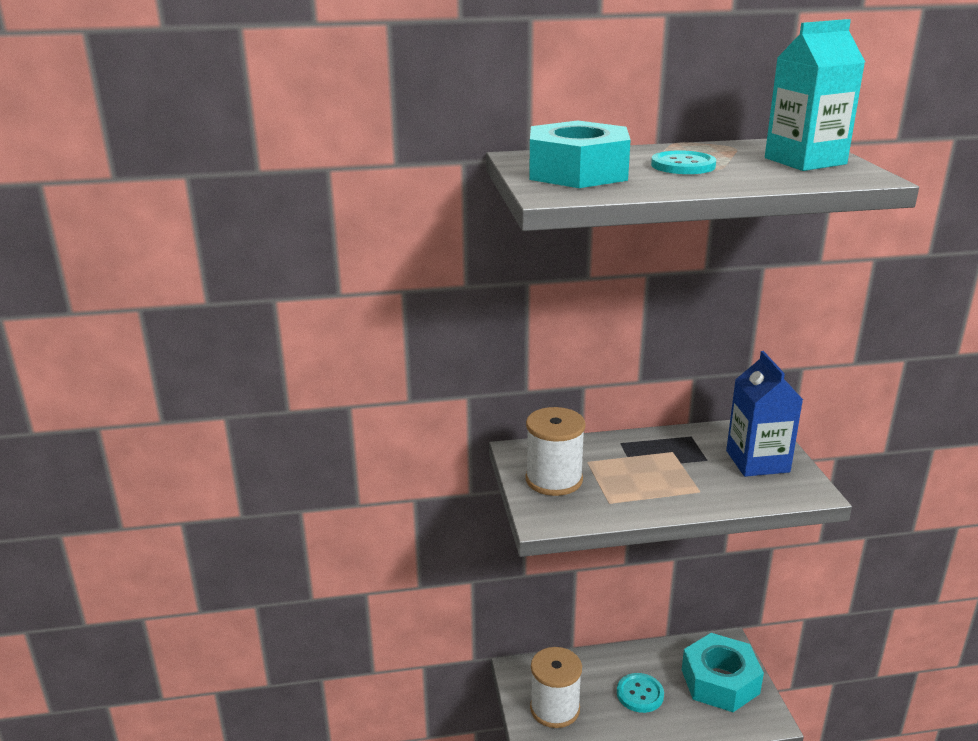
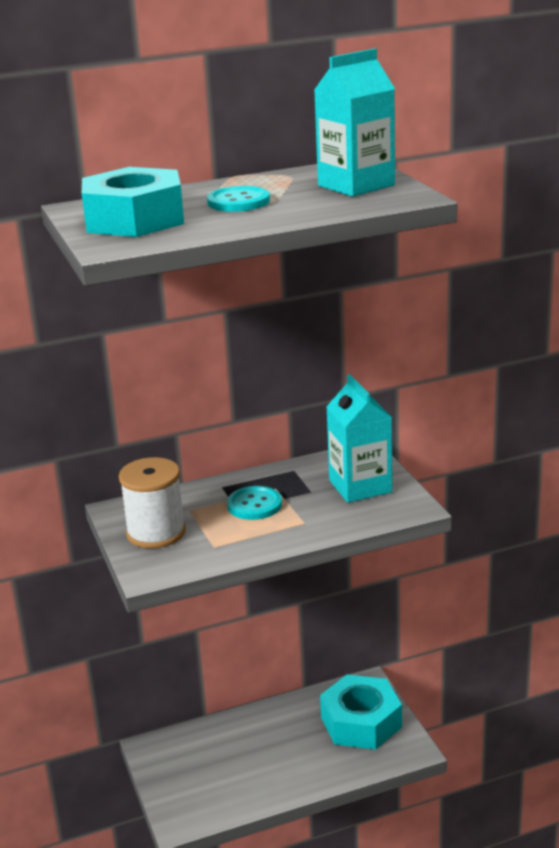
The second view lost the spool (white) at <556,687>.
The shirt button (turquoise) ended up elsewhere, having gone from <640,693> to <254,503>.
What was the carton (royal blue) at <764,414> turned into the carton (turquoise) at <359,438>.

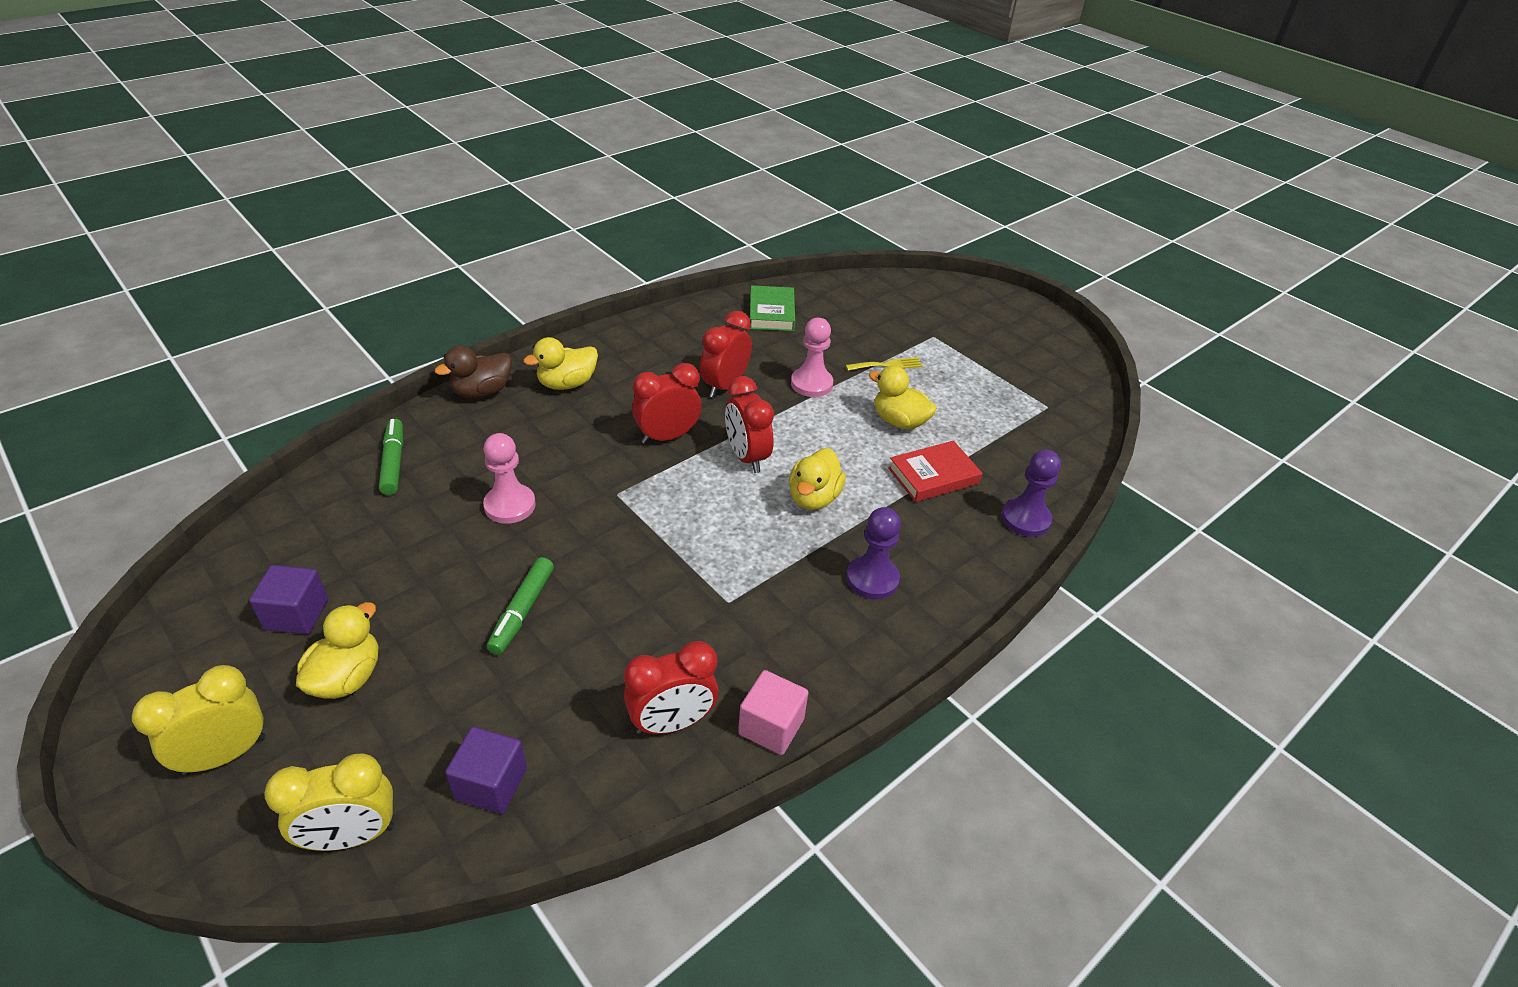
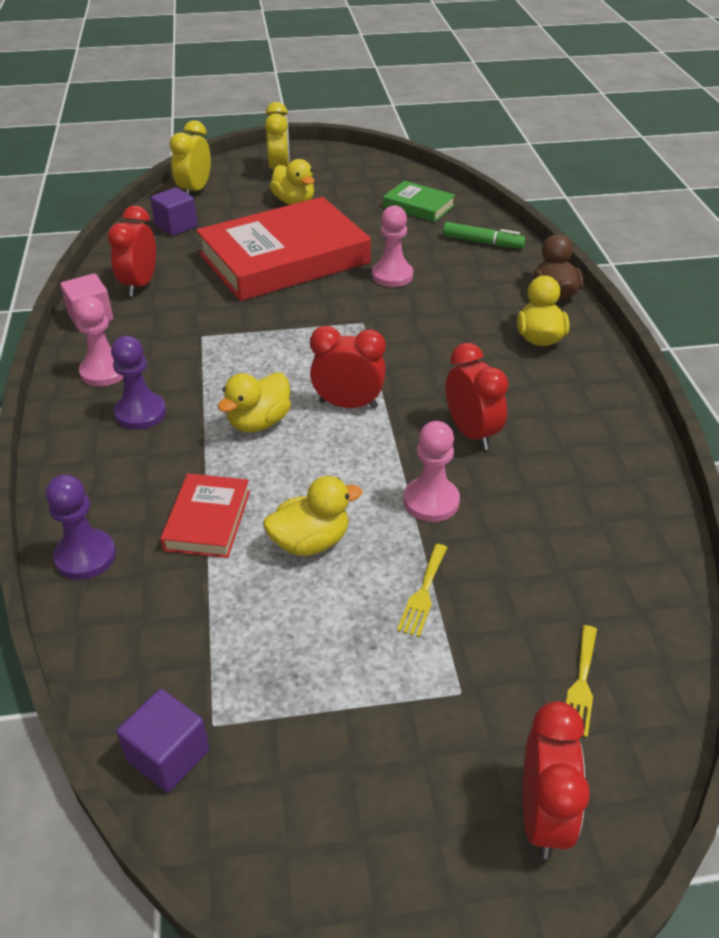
The second view gained the game pawn (pink) at <98,341>.
The second view gained the fork (yellow) at <581,681>.
The cube (violet) ended up elsewhere, having gone from <288,599> to <163,741>.
The alarm clock (crimson) ended up elsewhere, having gone from <666,403> to <556,780>.
The hardcover (leaf-green) ended up elsewhere, having gone from <772,308> to <419,201>.
Where the marker pen (leaf-green) stood at <520,606>, the hardcover (crimson) came to stand at <283,249>.
The duck (yellow) at <817,479> ended up facing another way, 105 degrees counterclockwise from before.

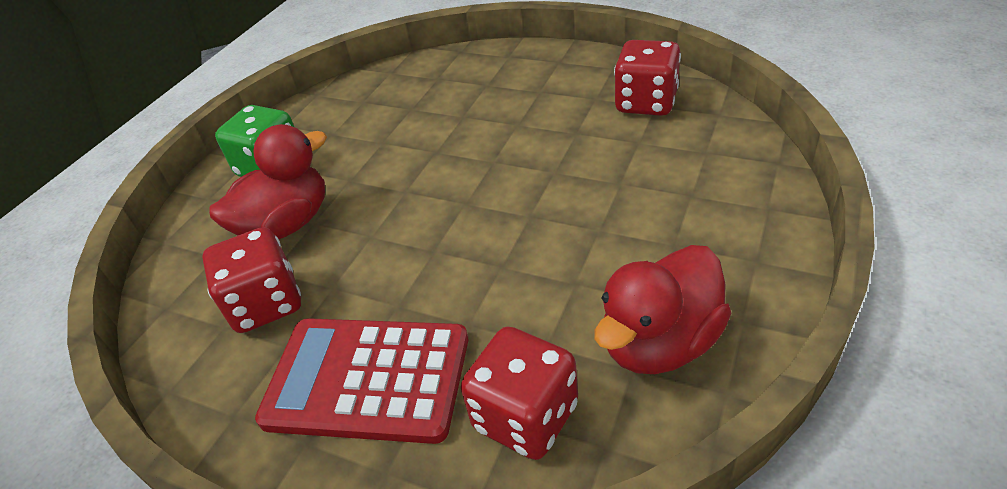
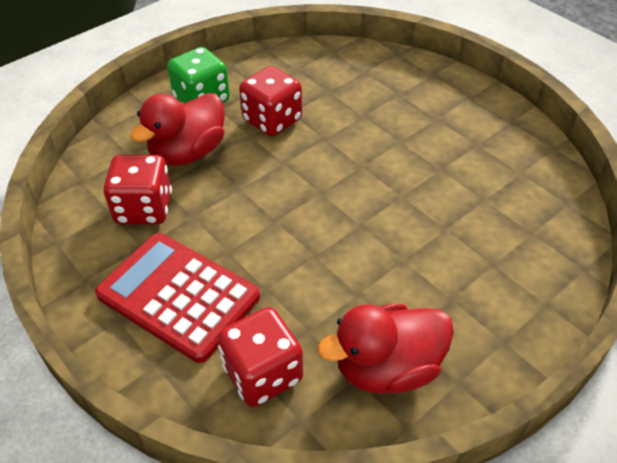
The dice (crimson) ended up elsewhere, having gone from <647,78> to <270,101>.
The duck (crimson) at <268,181> ended up facing another way, 150 degrees clockwise from before.

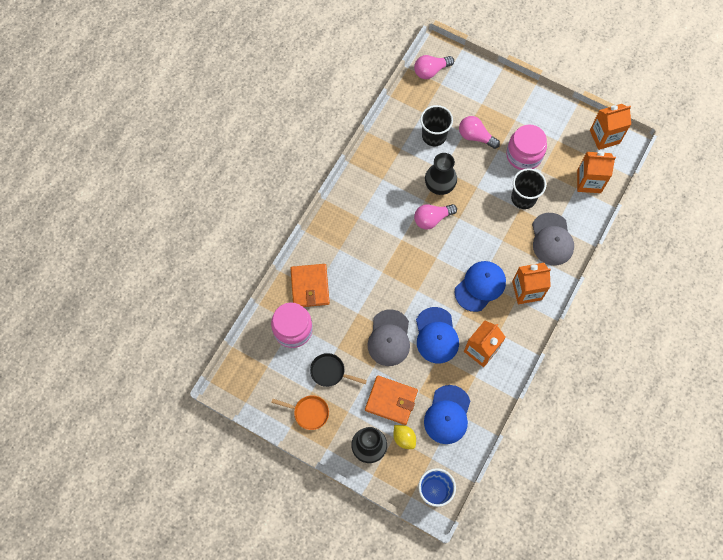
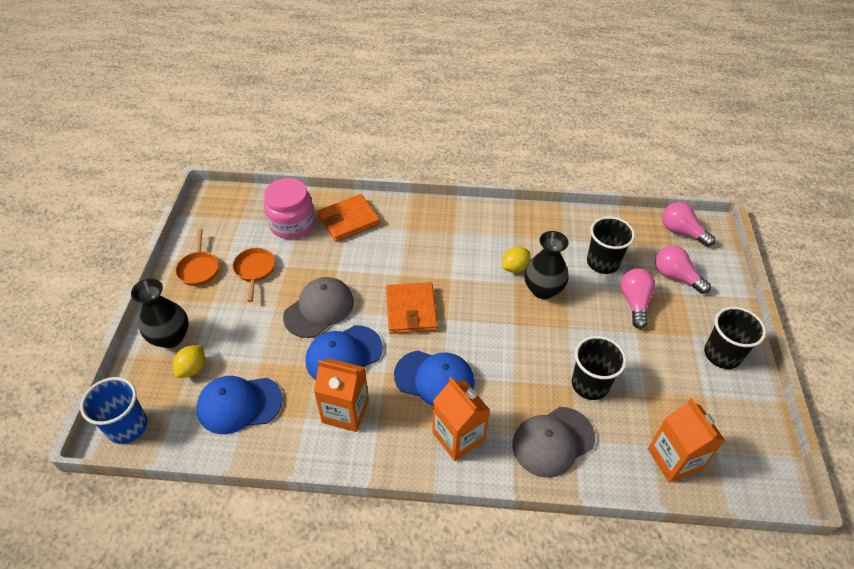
The second view lost the jar (pink) at <526,147>.
The second view lost the carton (orange) at <610,127>.
The second view gained the toy lemon (yellow) at <516,260>.
The second view gained the beaker (jet-black) at <735,338>.
The billfold (orange) ended up elsewhere, having gone from <391,400> to <412,308>.
The light bulb (pink) ended up elsewhere, having gone from <435,217> to <683,269>.
What was the pan (jet-black) at <338,370> turned into the pan (orange) at <254,275>.
The baseball cap (grey) at <389,337> ended up facing another way, 150 degrees clockwise from before.

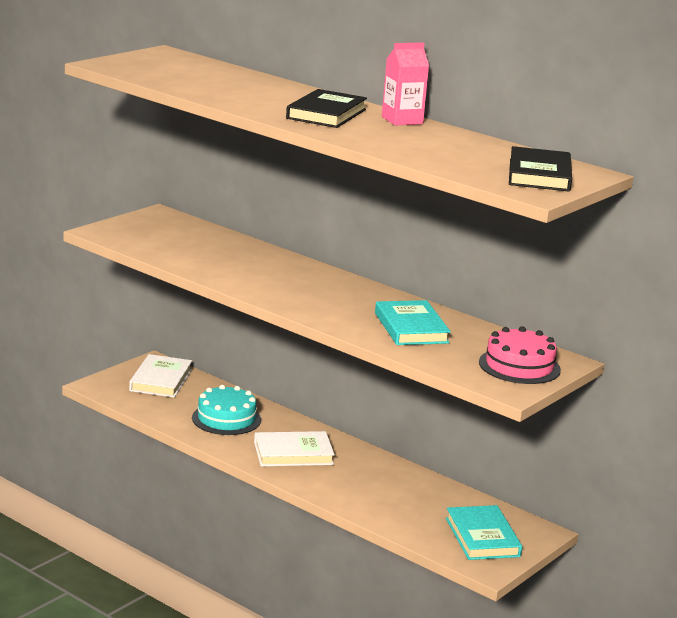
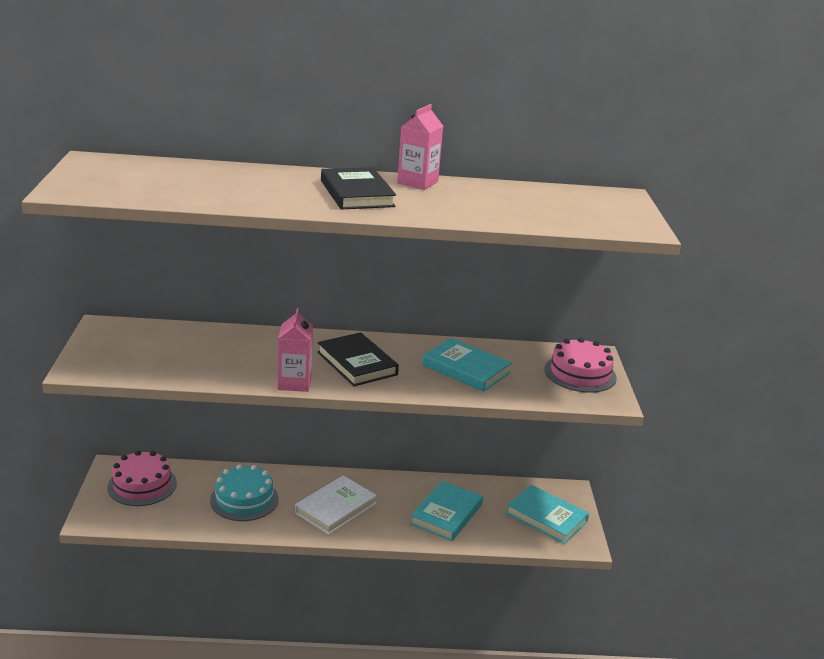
The second view gained the carton (pink) at <295,350>.
The second view gained the hardcover (turquoise) at <446,511>.
The hardcover (jet-black) ended up elsewhere, having gone from <540,168> to <358,359>.
Where the hardcover (white) stood at <160,376>, the gateau (pink) came to stand at <142,478>.

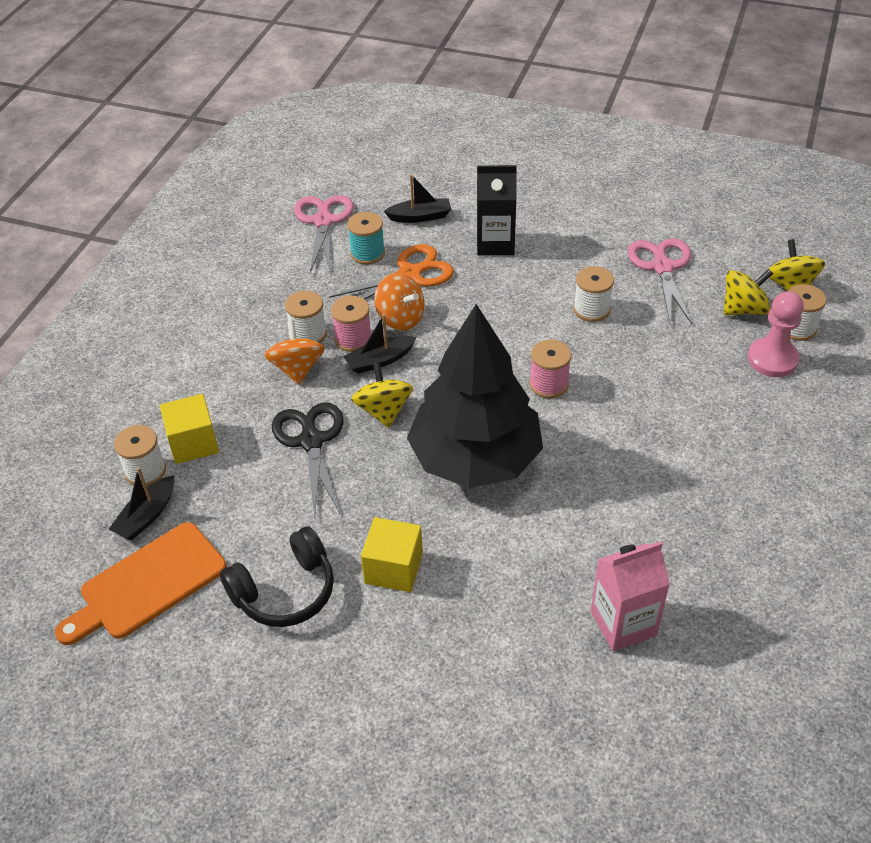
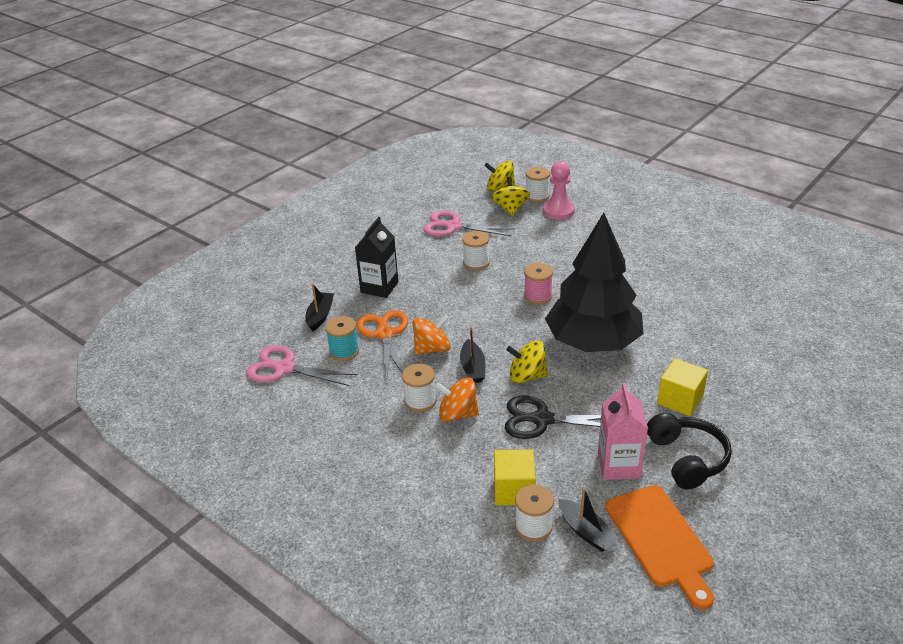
The second view lost the spool (pink) at <351,324>.
The carton (pink) ended up elsewhere, having gone from <630,596> to <623,431>.

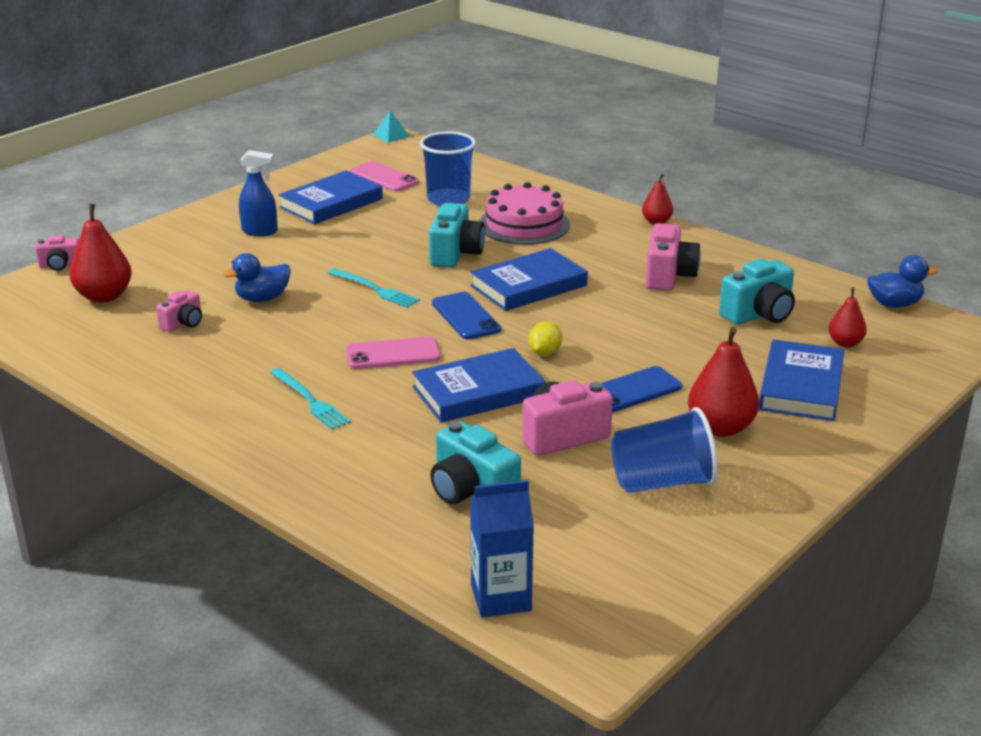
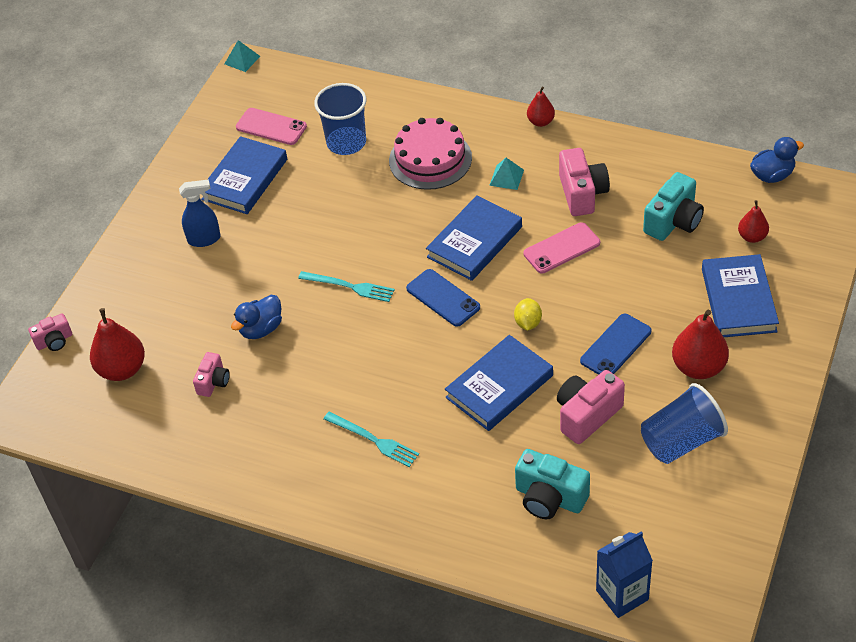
The second view lost the compact camera (turquoise) at <457,235>.
The second view gained the pyramid shape (turquoise) at <506,174>.
The mobile phone (pink) ended up elsewhere, having gone from <393,353> to <561,248>.

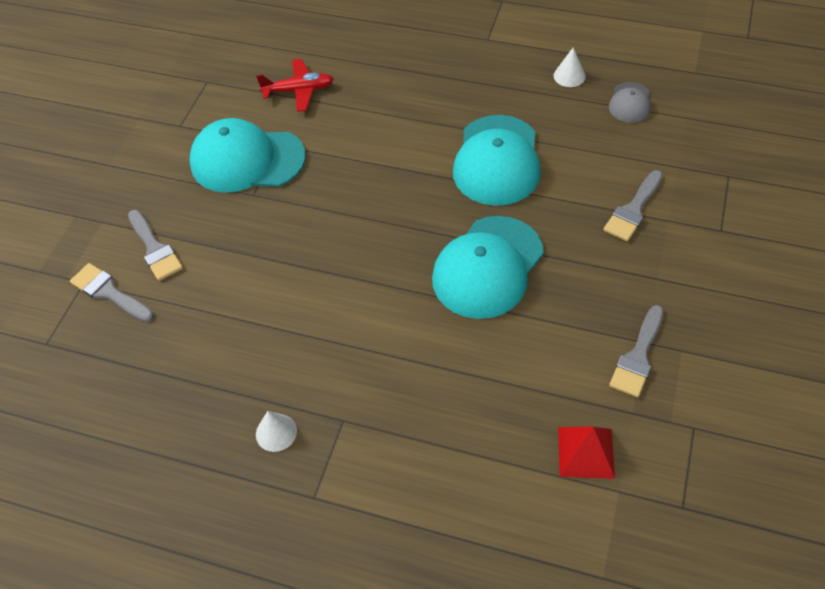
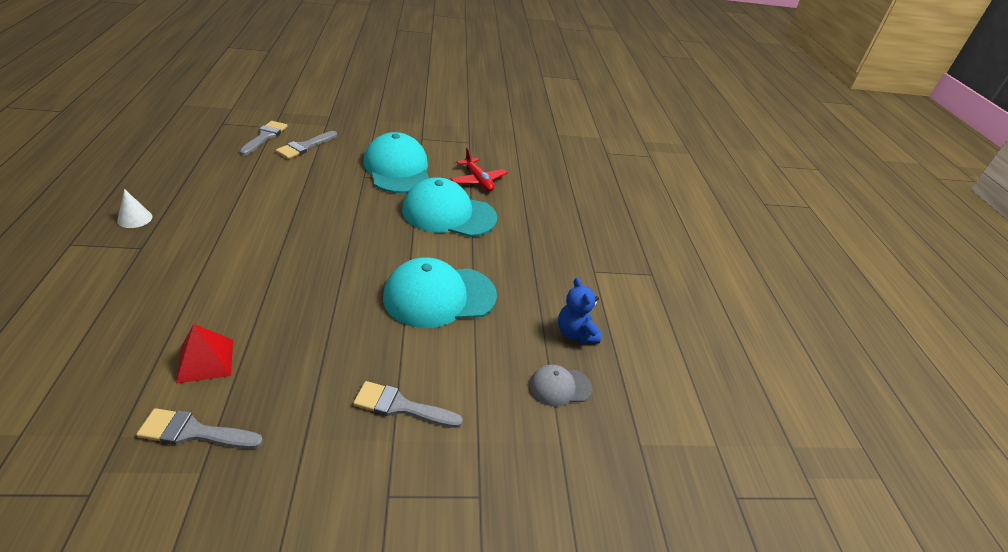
The baseball cap (turquoise) ended up elsewhere, having gone from <488,267> to <449,207>.
The pyramid shape (crimson) ended up elsewhere, having gone from <586,453> to <204,354>.
Where the solid cone (white) stood at <569,67>, the teddy bear (royal blue) came to stand at <579,310>.

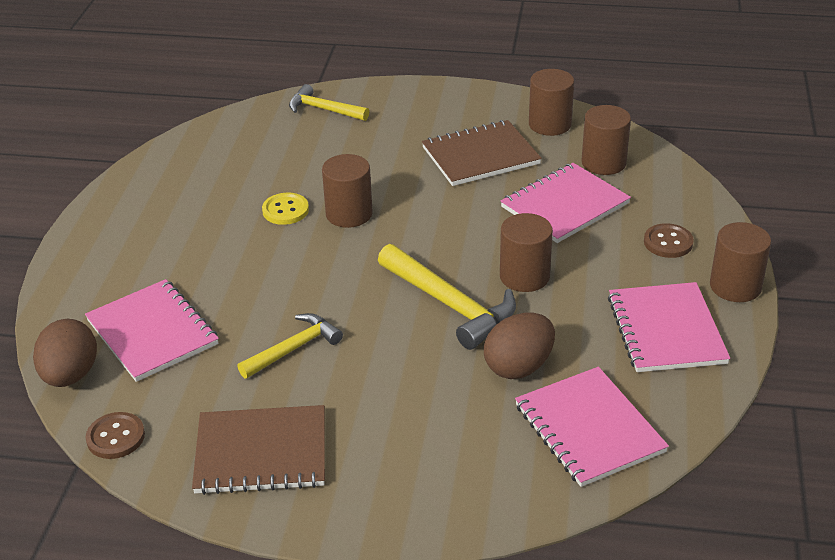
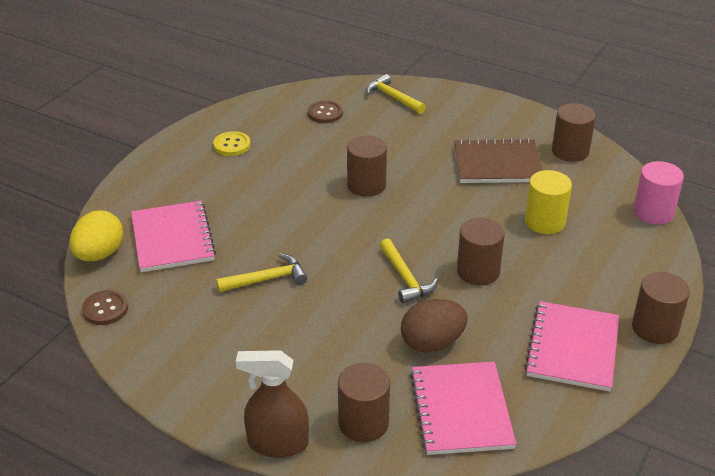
The second view lost the notebook (russet) at <258,450>.
The second view gained the spray bottle (russet) at <272,404>.
The second view gained the solid cylinder (pink) at <658,193>.
The shirt button (yellow) ended up elsewhere, having gone from <285,209> to <232,143>.
The solid cylinder (russet) ended up elsewhere, having gone from <606,140> to <364,402>.
The shirt button (russet) ended up elsewhere, having gone from <669,240> to <325,111>.
Where the notebook (pink) stood at <566,203>, the solid cylinder (yellow) came to stand at <548,202>.
What was the egg shape (russet) at <65,353> turned into the egg shape (yellow) at <96,235>.
The size of the claw hammer (yellow) at <447,297> changed by a factor of 0.64.

